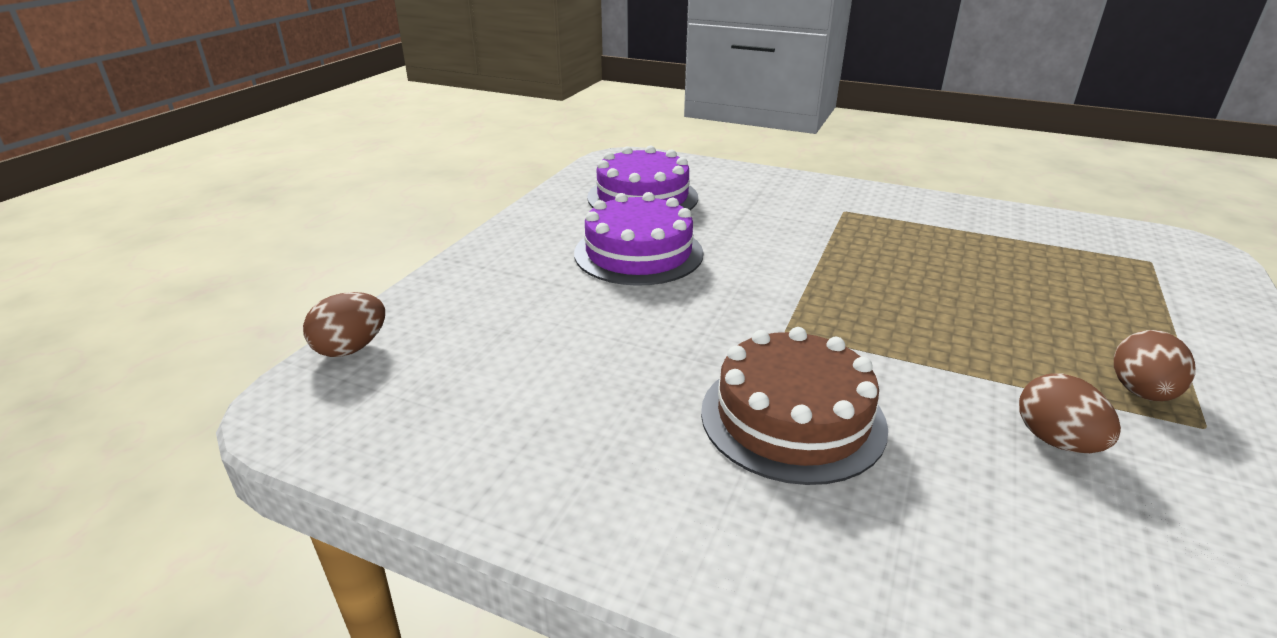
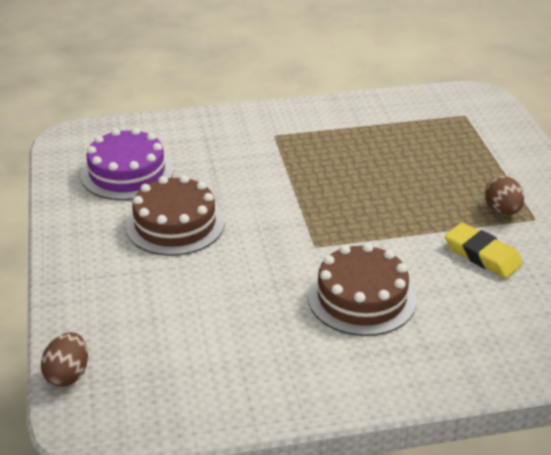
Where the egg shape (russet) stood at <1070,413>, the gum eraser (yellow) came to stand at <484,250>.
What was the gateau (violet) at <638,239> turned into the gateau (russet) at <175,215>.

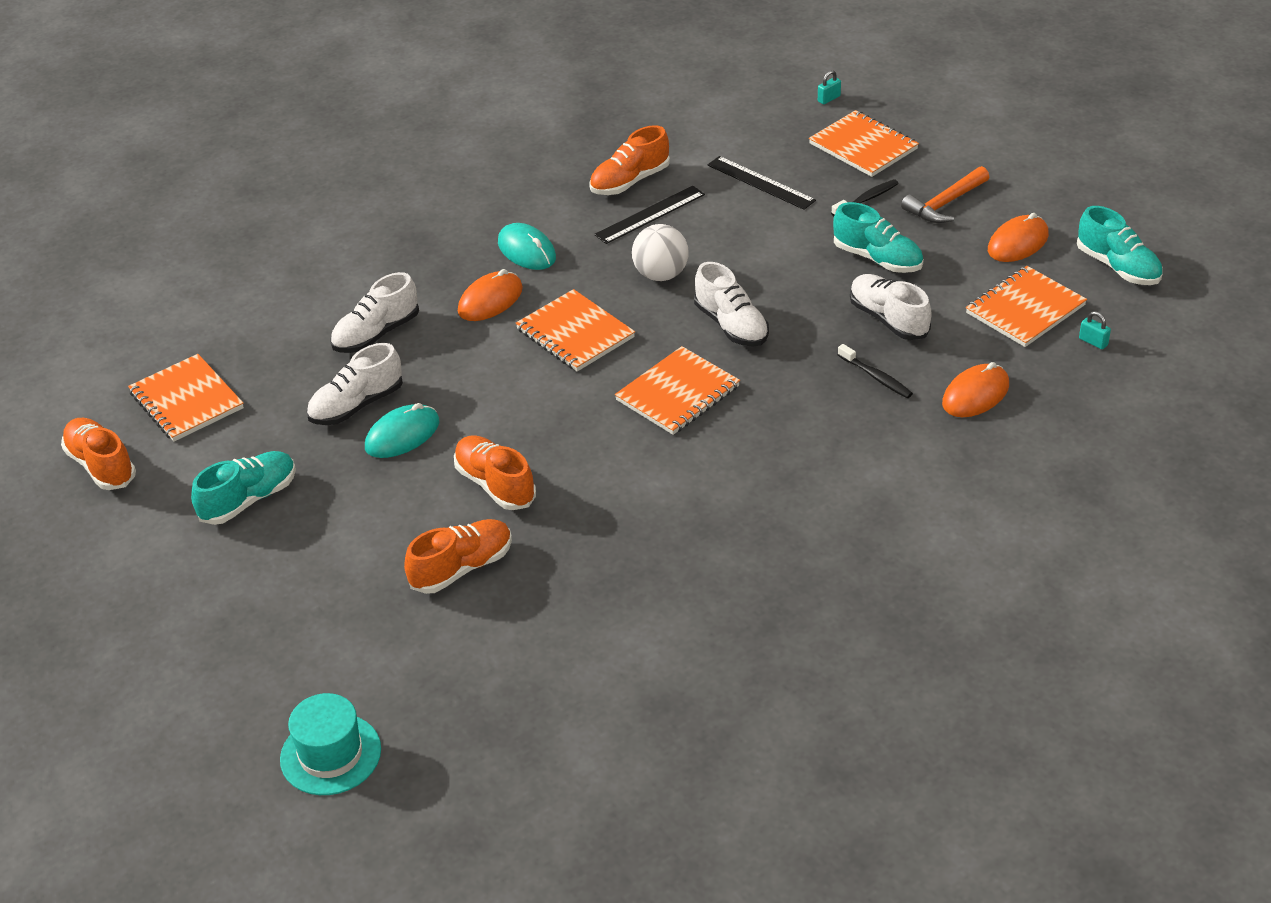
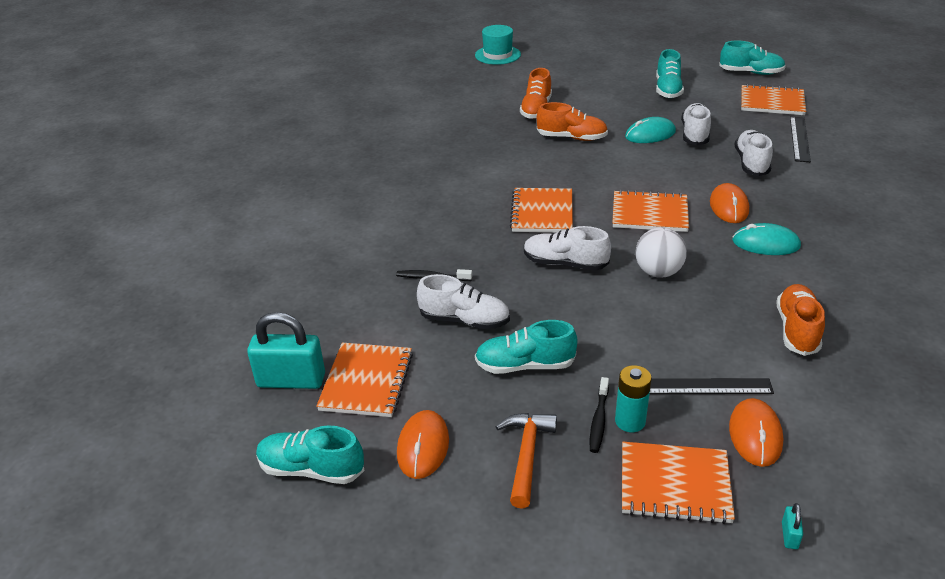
The second view gained the battery (turquoise) at <633,398>.
The ruler (jet-black) ended up elsewhere, having gone from <649,215> to <800,139>.
The mouse (orange) ended up elsewhere, having gone from <975,389> to <756,432>.
What was the shoe (orange) at <98,454> turned into the shoe (turquoise) at <752,58>.
The mouse (turquoise) at <402,430> ended up facing another way, 60 degrees clockwise from before.
The size of the padlock (turquoise) at <1095,330> changed by a factor of 2.45.

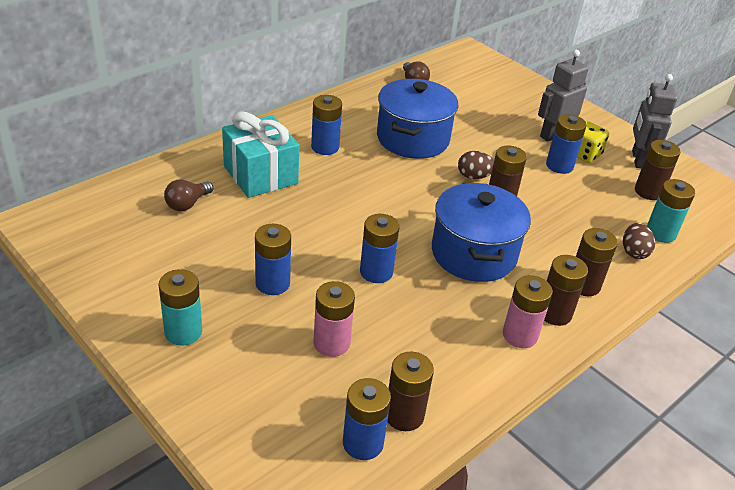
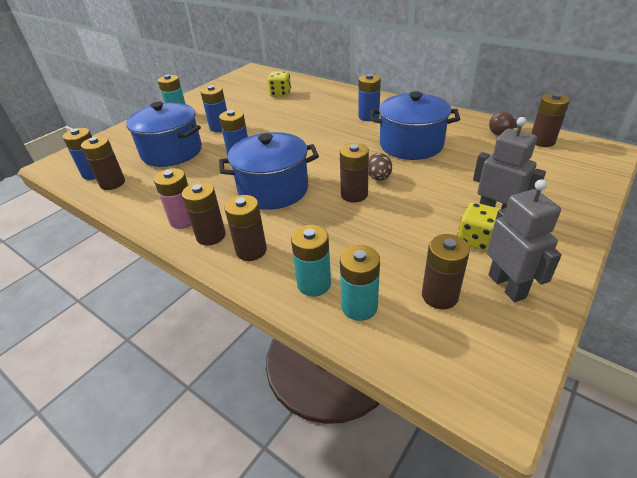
The second view lost the present (turquoise) at <260,154>.
The second view lost the battery (royal blue) at <566,144>.
The second view gained the battery (russet) at <550,120>.
Where the light bulb (russet) stood at <188,195>, the dice (yellow) came to stand at <279,84>.
Where the battery (pink) stood at <334,319>, the stockpot (royal blue) came to stand at <164,134>.
Where the egg shape (russet) stood at <639,241>, the battery (turquoise) came to stand at <311,261>.
The robot (grey) at <654,121> ended up facing another way, 75 degrees clockwise from before.

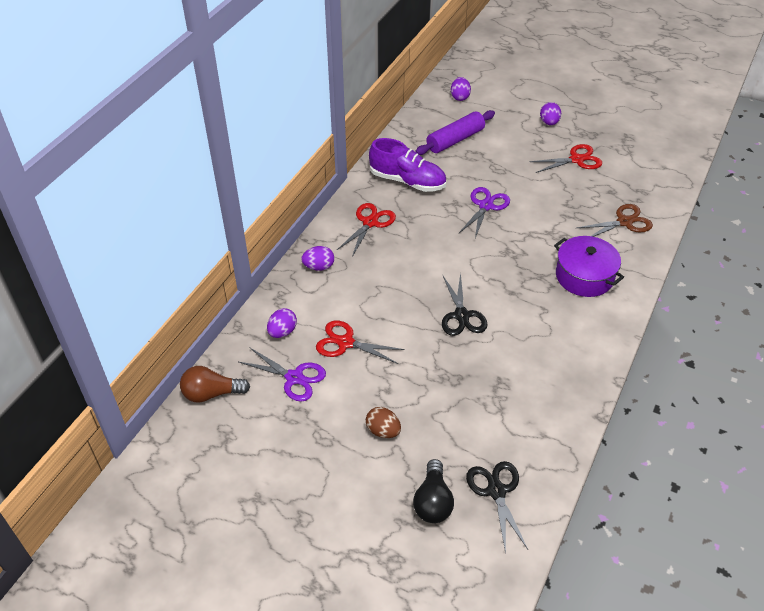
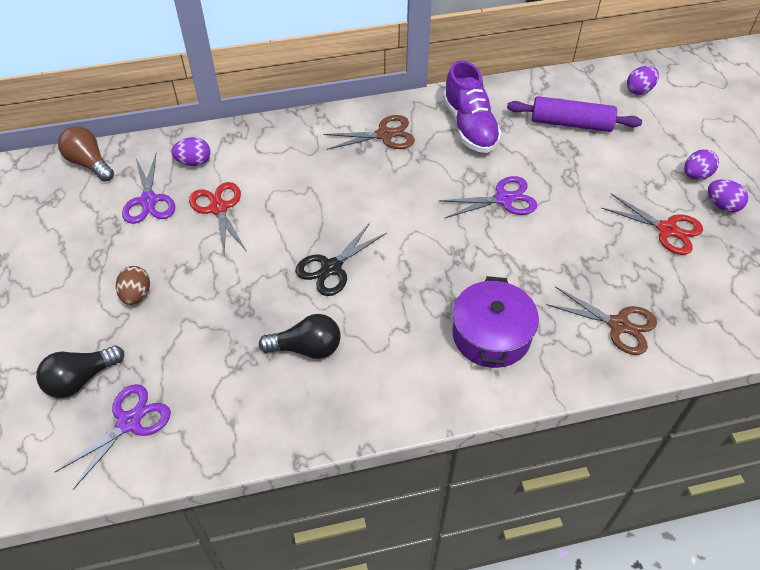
The second view gained the light bulb (jet-black) at <300,336>.
The egg shape (violet) ended up elsewhere, having gone from <317,258> to <728,196>.
What was the shears (crimson) at <366,230> turned into the shears (russet) at <369,132>.
What was the shears (jet-black) at <497,507> turned into the shears (violet) at <113,437>.

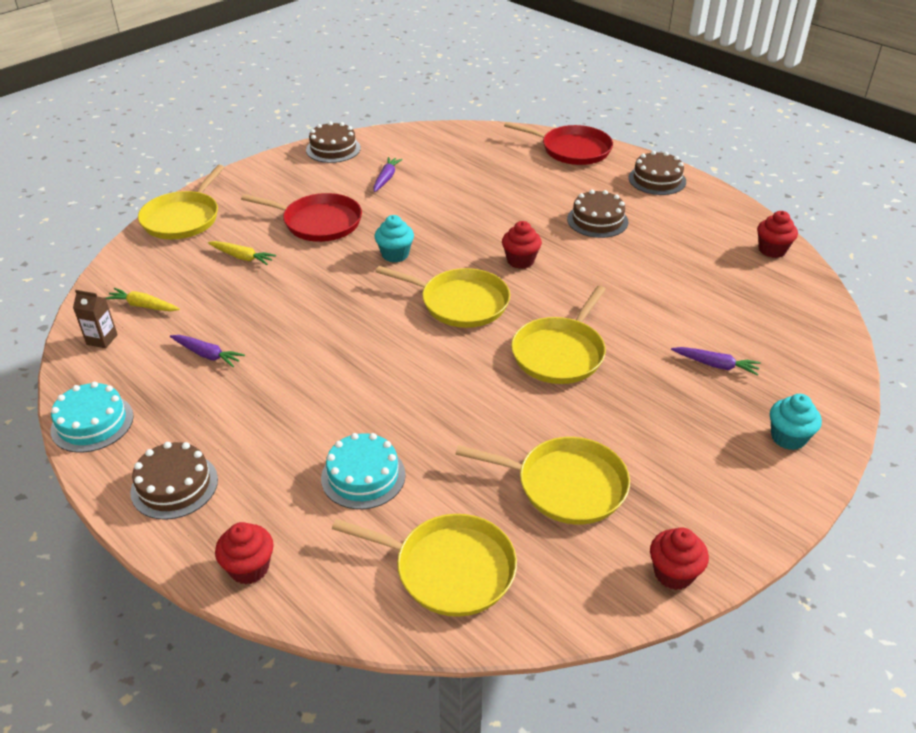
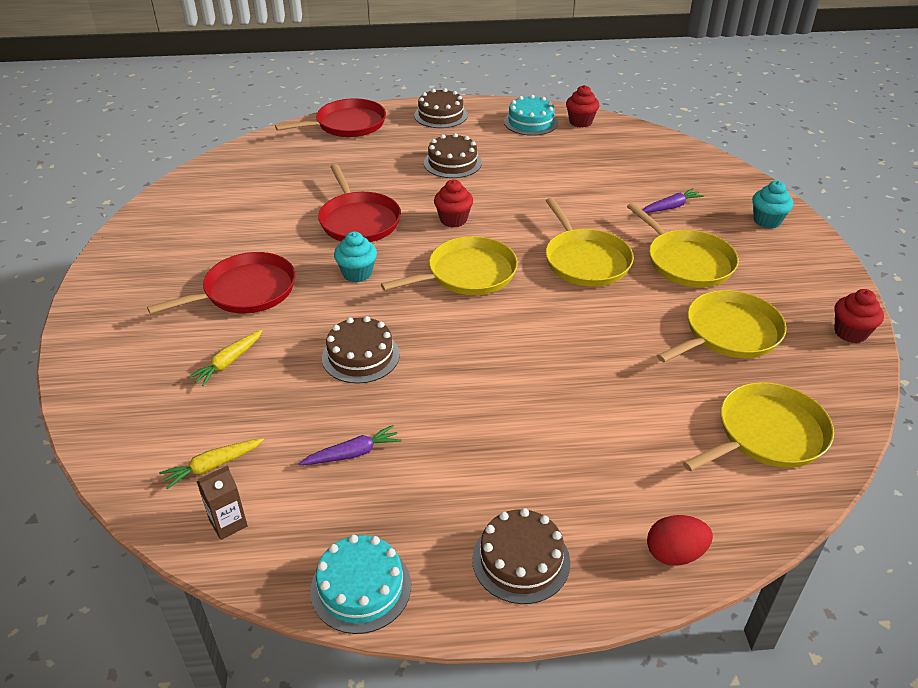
The second view lost the root vegetable (violet) at <388,174>.
The second view gained the pan (crimson) at <359,203>.
The pan (yellow) ended up elsewhere, having gone from <181,202> to <683,245>.
The gateau (russet) ended up elsewhere, having gone from <333,142> to <361,350>.
The gateau (turquoise) ended up elsewhere, having gone from <363,471> to <531,115>.
Where the cupcake (crimson) stood at <244,553>, the egg shape (crimson) came to stand at <680,540>.
The root vegetable (yellow) at <242,253> ended up facing another way, 150 degrees clockwise from before.

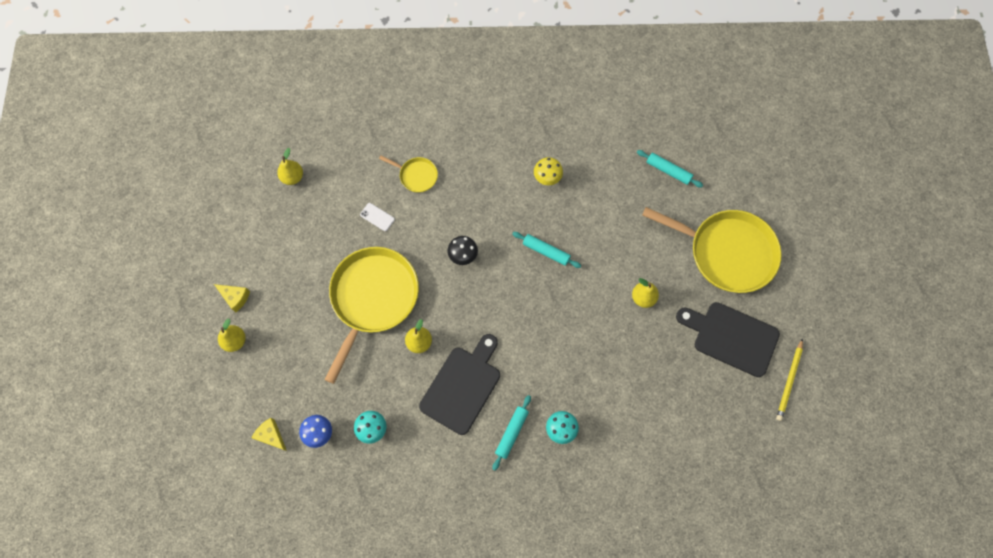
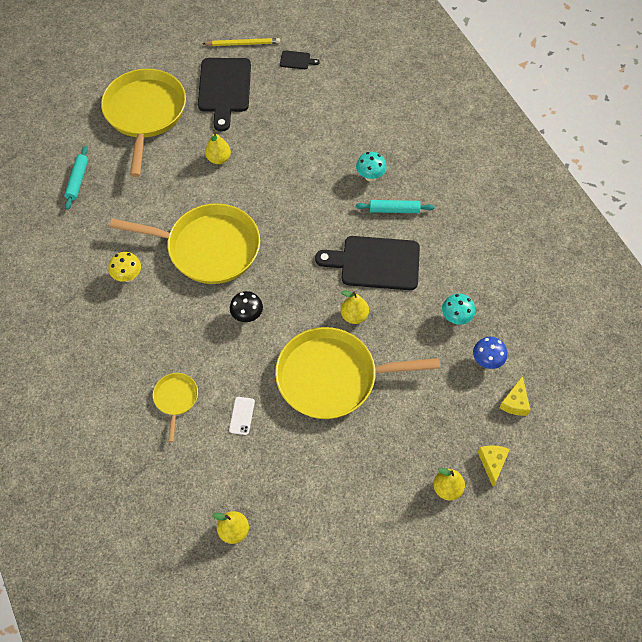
The second view gained the bread board (jet-black) at <299,59>.
The cheese wedge (yellow) ended up elsewhere, having gone from <232,298> to <494,466>.
Where the dough roller (turquoise) stood at <546,250>, the pan (yellow) came to stand at <185,243>.

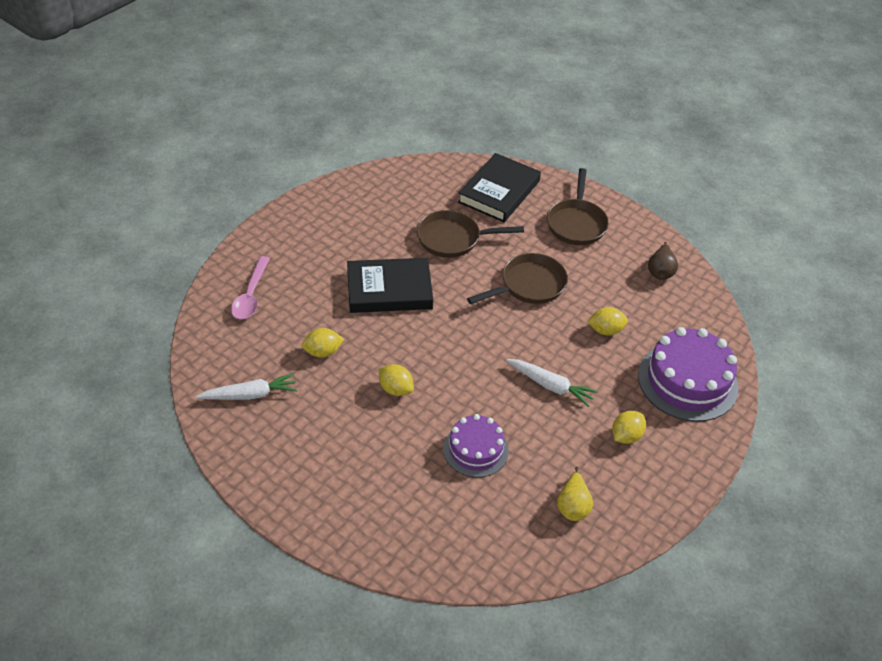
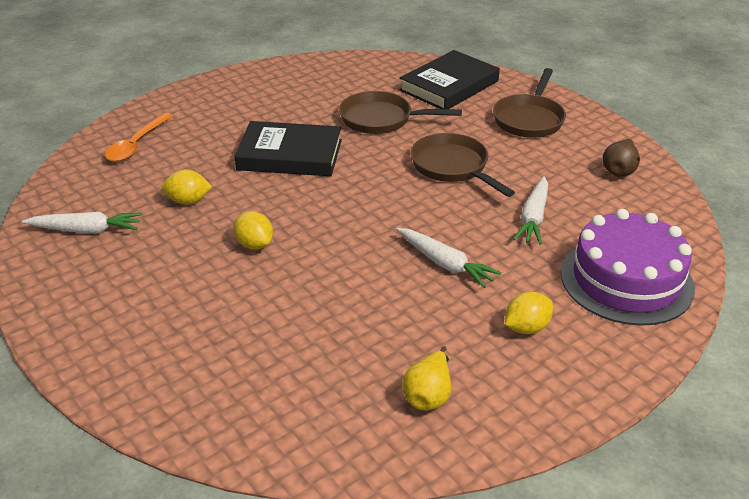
The second view lost the gateau (violet) at <476,446>.
Where the toy lemon (yellow) stood at <607,321>, the root vegetable (white) came to stand at <530,210>.
What was the spoon (pink) at <250,287> turned into the spoon (orange) at <139,137>.
The pan (russet) at <517,278> ended up facing another way, 105 degrees counterclockwise from before.

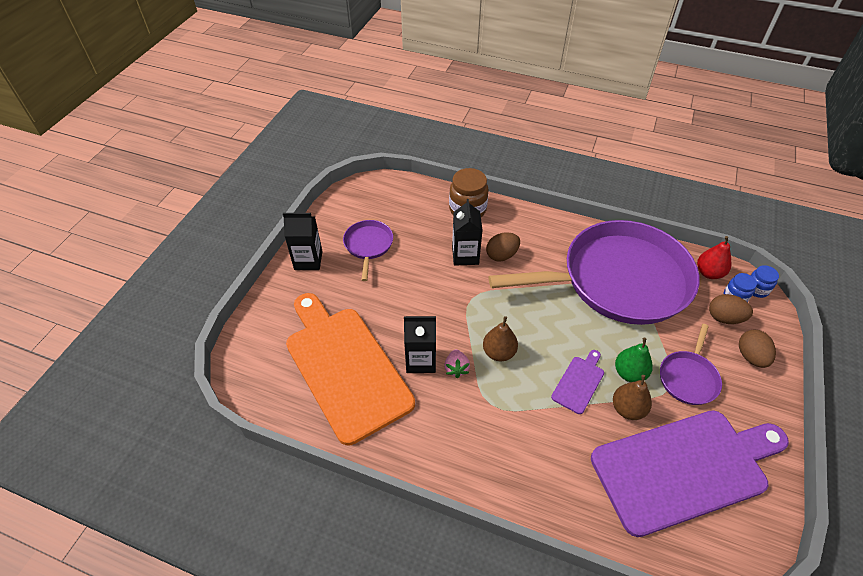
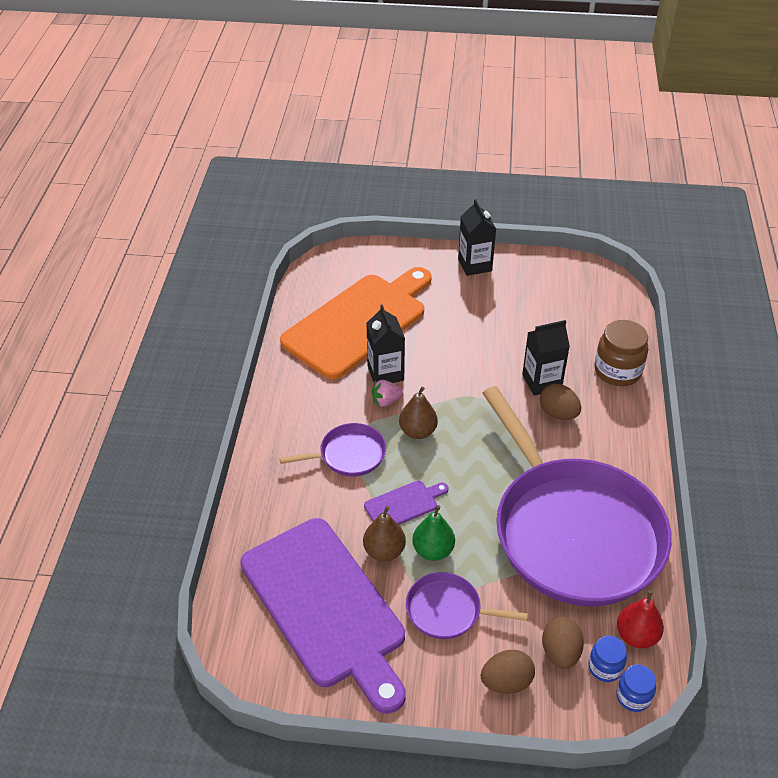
The pan (violet) ended up elsewhere, having gone from <368,250> to <332,449>.
The bread board (violet) at <577,382> ended up facing another way, 45 degrees counterclockwise from before.

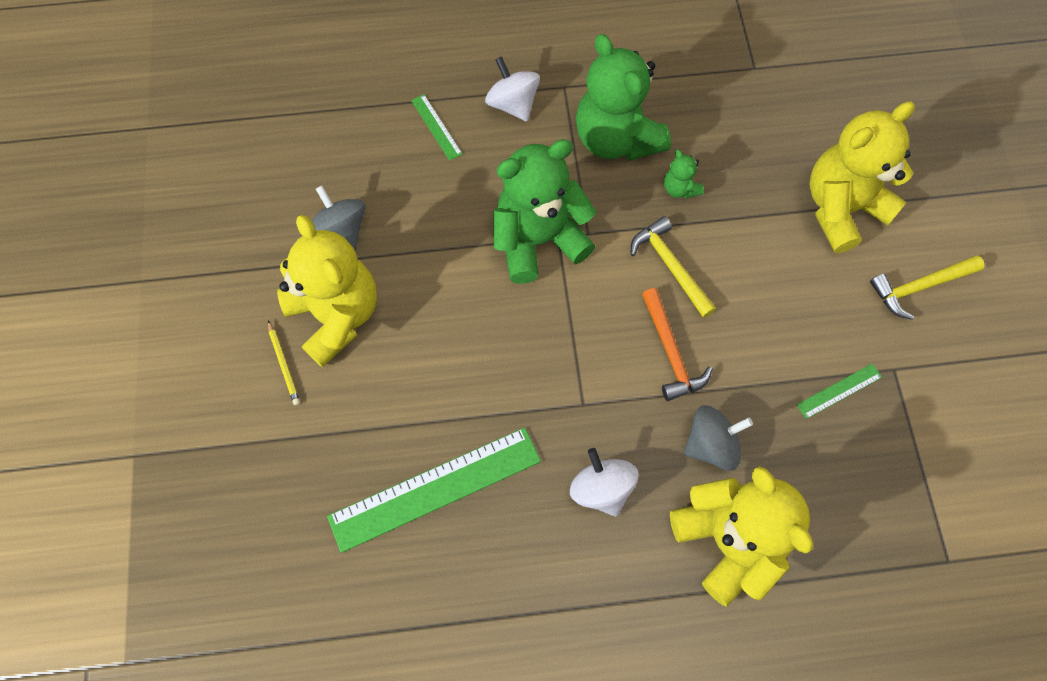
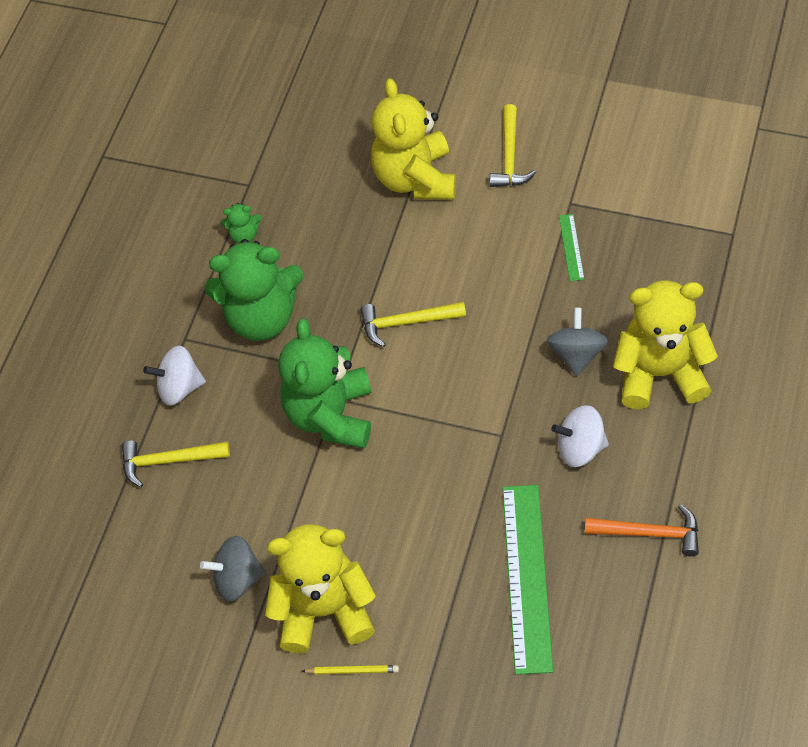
The claw hammer (orange) ended up elsewhere, having gone from <677,344> to <642,530>.
The teddy bear (leaf-green) ended up elsewhere, having gone from <684,174> to <241,223>.
Where the ruler (leaf-green) stood at <437,127>, the claw hammer (yellow) came to stand at <176,463>.

